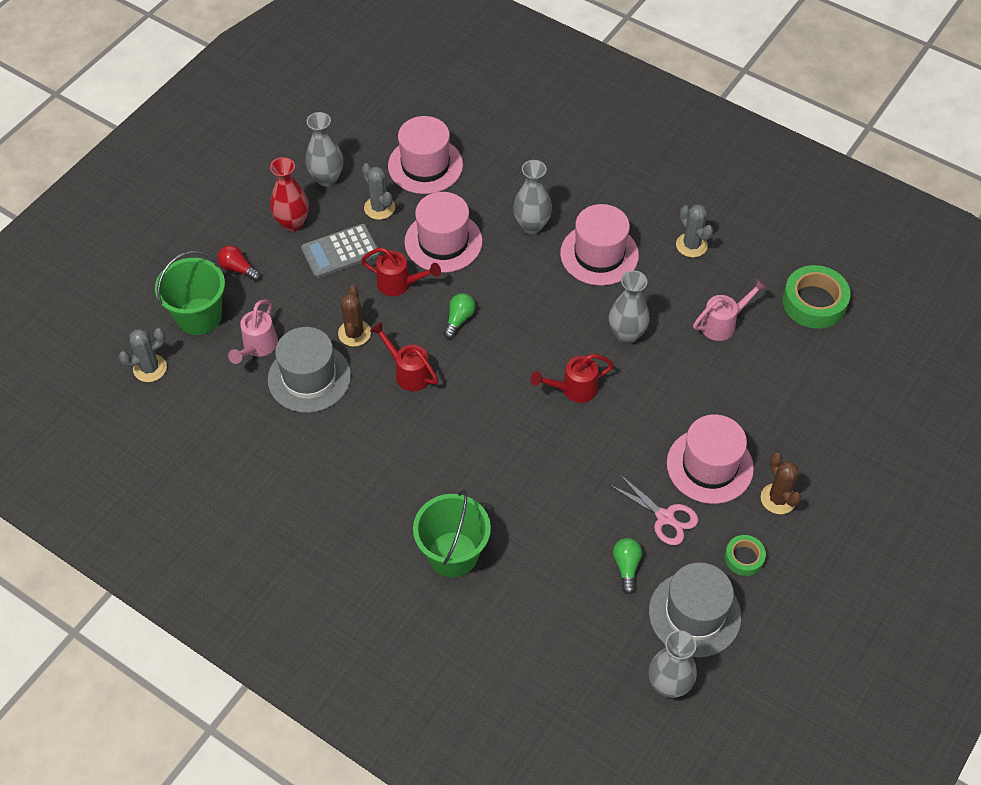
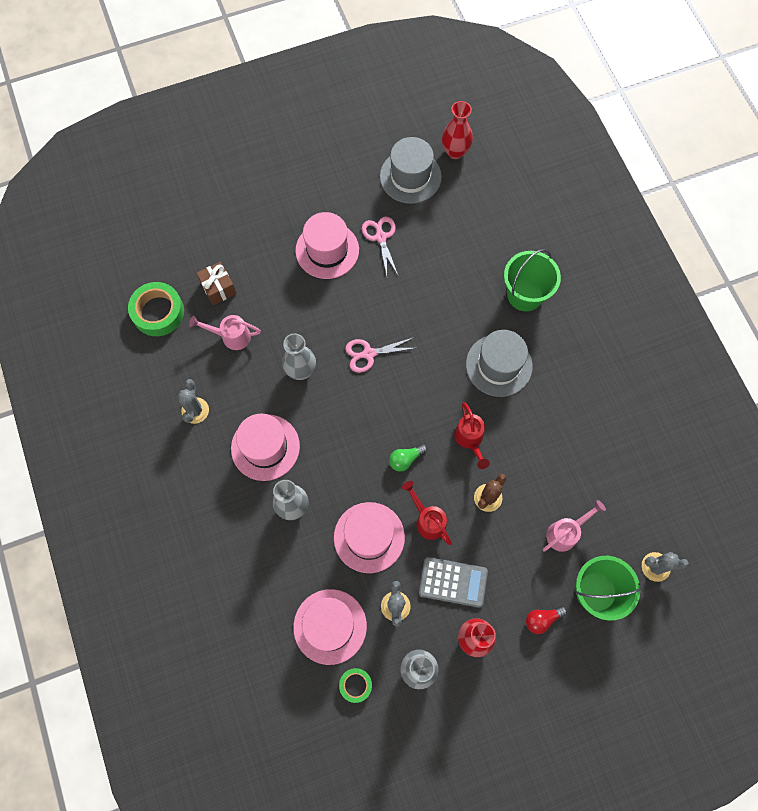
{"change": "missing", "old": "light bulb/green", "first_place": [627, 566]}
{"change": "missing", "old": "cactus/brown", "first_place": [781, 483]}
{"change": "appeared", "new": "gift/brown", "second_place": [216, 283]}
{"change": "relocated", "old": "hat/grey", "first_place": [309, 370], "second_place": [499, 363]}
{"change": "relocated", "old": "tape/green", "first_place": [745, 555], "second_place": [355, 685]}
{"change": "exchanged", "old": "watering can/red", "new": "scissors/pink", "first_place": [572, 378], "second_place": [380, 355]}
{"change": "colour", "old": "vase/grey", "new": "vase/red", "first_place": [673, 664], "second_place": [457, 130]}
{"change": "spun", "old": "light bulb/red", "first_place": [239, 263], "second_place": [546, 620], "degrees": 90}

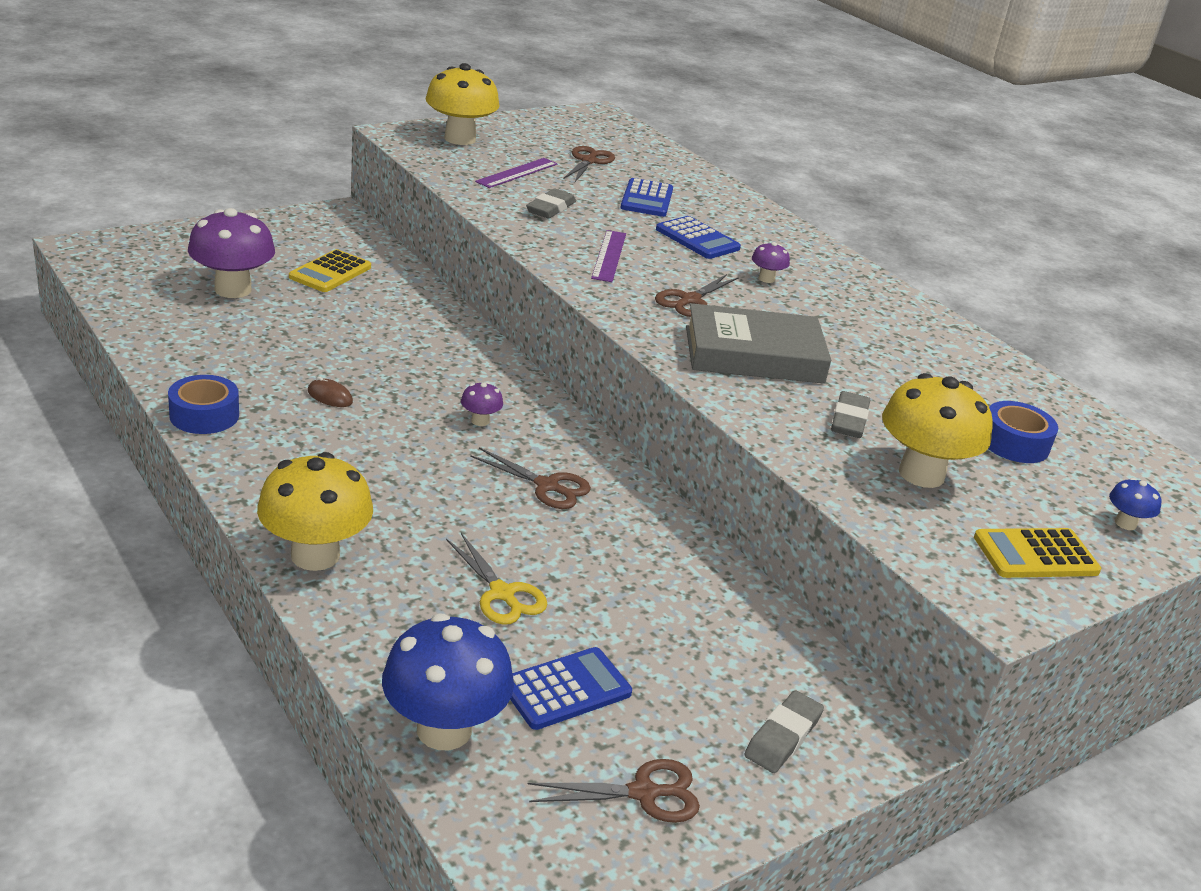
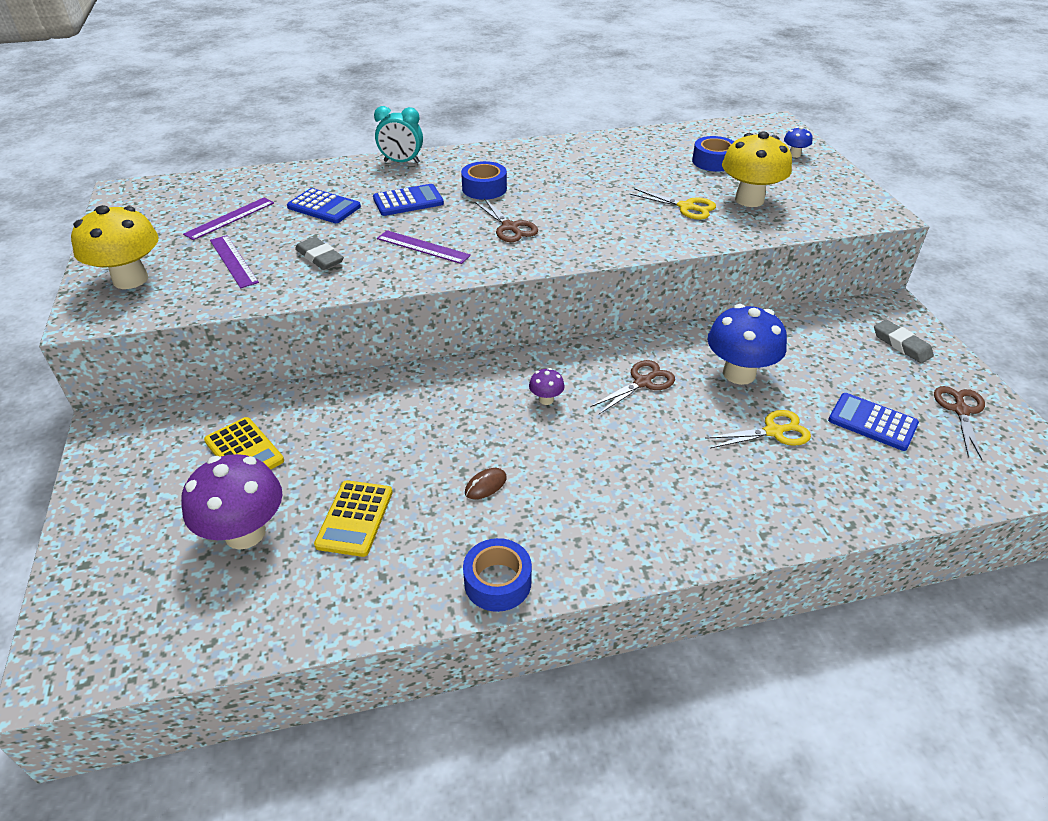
{"change": "missing", "old": "mushroom/yellow", "first_place": [315, 511]}
{"change": "missing", "old": "book/grey", "first_place": [758, 343]}
{"change": "appeared", "new": "clock/turquoise", "second_place": [398, 134]}
{"change": "relocated", "old": "mushroom/blue", "first_place": [448, 681], "second_place": [747, 344]}
{"change": "relocated", "old": "calculator/yellow", "first_place": [1037, 553], "second_place": [353, 518]}
{"change": "exchanged", "old": "scissors/brown", "new": "ruler/purple", "first_place": [589, 164], "second_place": [228, 219]}
{"change": "exchanged", "old": "mushroom/purple", "new": "tape/blue", "first_place": [771, 262], "second_place": [484, 180]}
{"change": "exchanged", "old": "eraser/grey", "new": "scissors/yellow", "first_place": [850, 414], "second_place": [673, 204]}
{"change": "spun", "old": "calculator/blue", "first_place": [571, 688], "second_place": [873, 422], "degrees": -45}

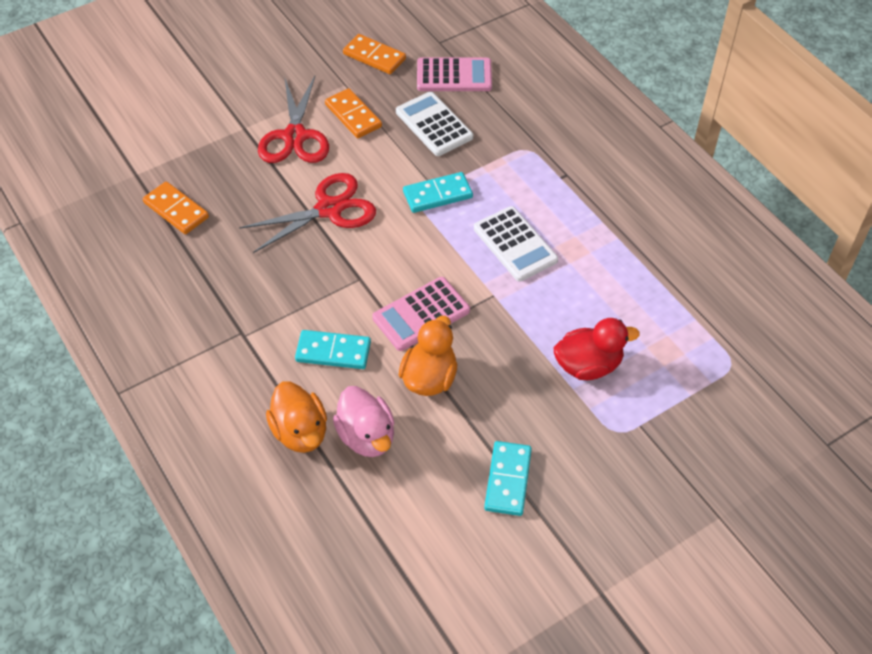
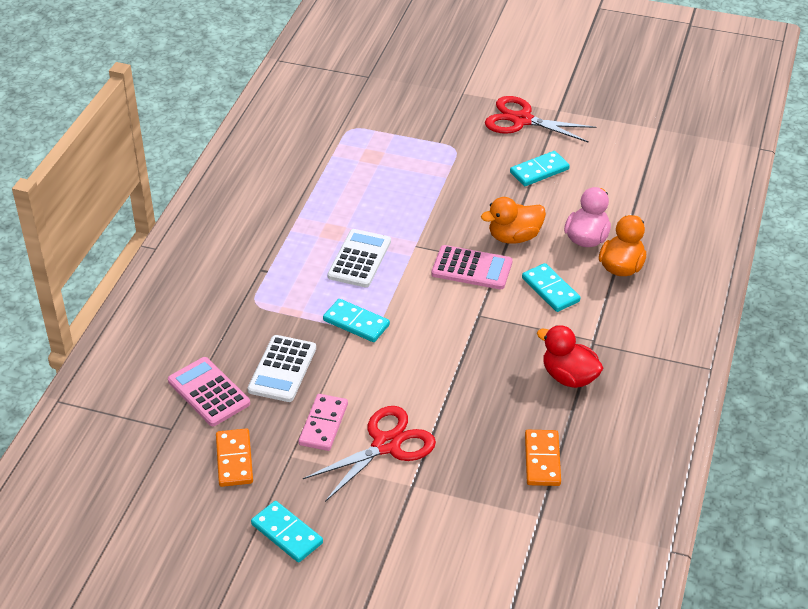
{"change": "appeared", "new": "domino/turquoise", "second_place": [287, 531]}
{"change": "relocated", "old": "scissors/red", "first_place": [307, 213], "second_place": [540, 119]}
{"change": "relocated", "old": "duck/red", "first_place": [597, 349], "second_place": [570, 356]}
{"change": "colour", "old": "domino/orange", "new": "domino/pink", "first_place": [353, 113], "second_place": [323, 422]}

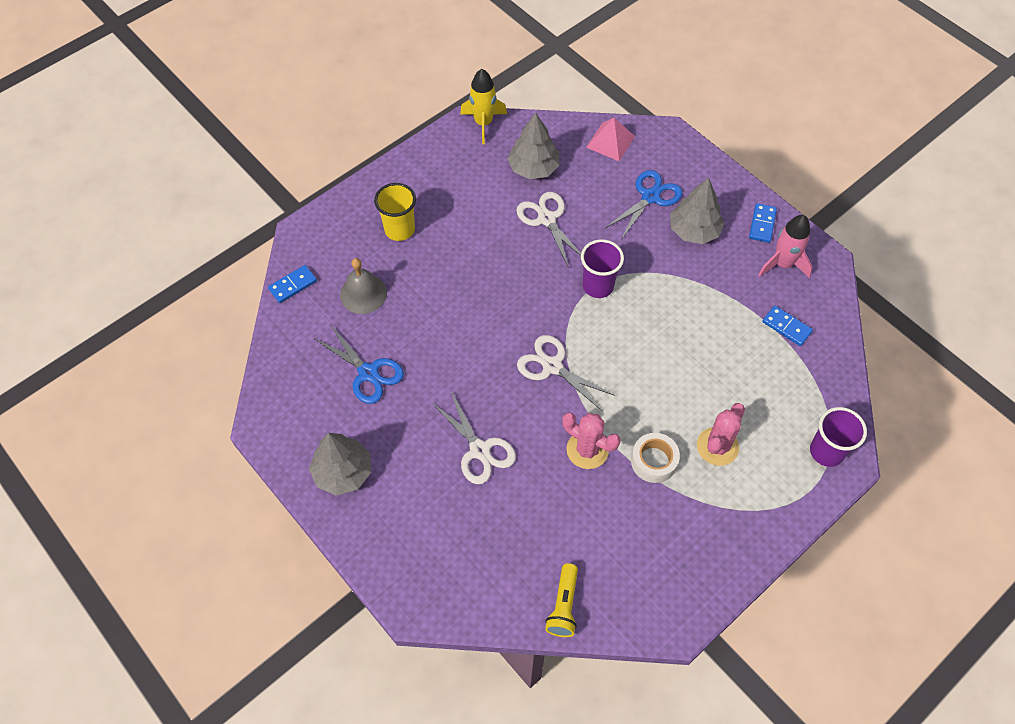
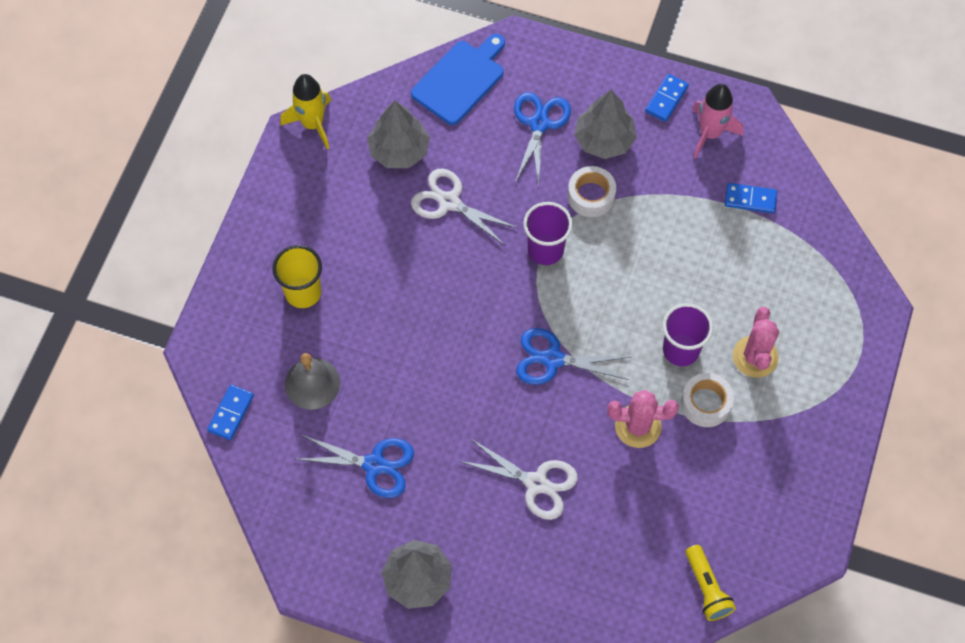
{"change": "appeared", "new": "tape/white", "second_place": [592, 191]}
{"change": "relocated", "old": "cup/purple", "first_place": [838, 437], "second_place": [688, 334]}
{"change": "exchanged", "old": "pyramid/pink", "new": "cutting board/blue", "first_place": [610, 139], "second_place": [458, 79]}
{"change": "colour", "old": "scissors/white", "new": "scissors/blue", "first_place": [566, 373], "second_place": [573, 356]}
{"change": "spun", "old": "domino/blue", "first_place": [763, 223], "second_place": [667, 98], "degrees": 45}

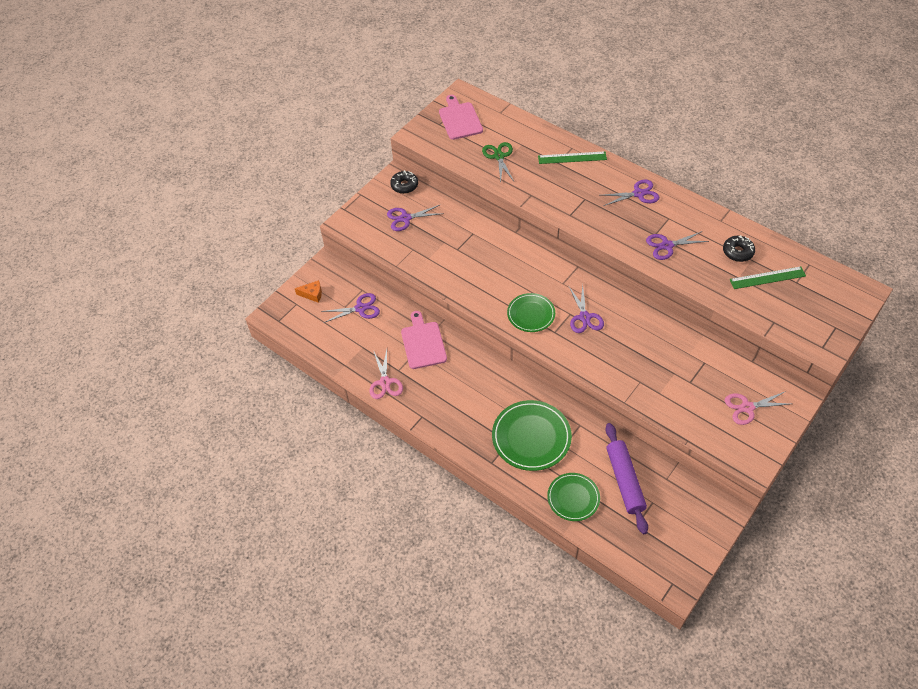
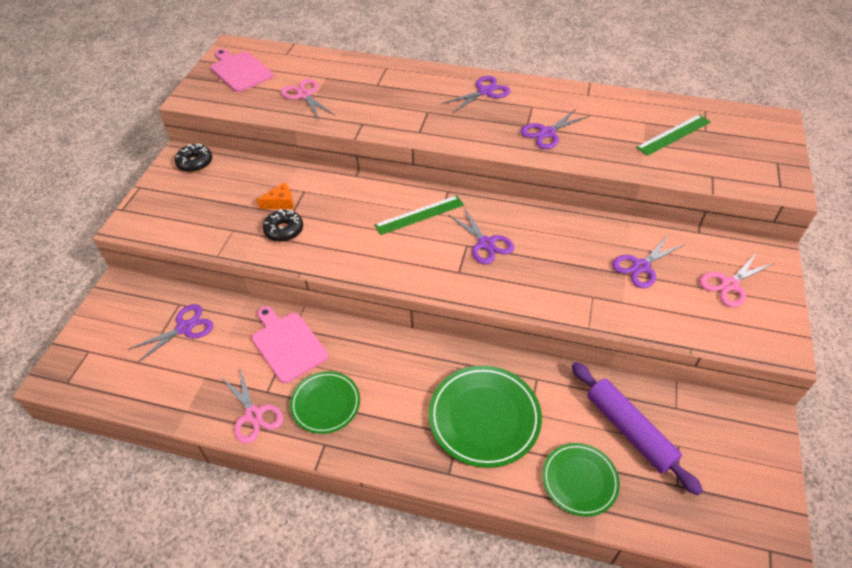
{"change": "relocated", "old": "cheese/orange", "first_place": [308, 291], "second_place": [275, 196]}
{"change": "relocated", "old": "scissors/purple", "first_place": [415, 217], "second_place": [648, 262]}
{"change": "relocated", "old": "plate/green", "first_place": [531, 312], "second_place": [325, 402]}
{"change": "relocated", "old": "ruler/green", "first_place": [572, 157], "second_place": [419, 215]}
{"change": "relocated", "old": "donut/black", "first_place": [739, 248], "second_place": [283, 225]}
{"change": "colour", "old": "scissors/green", "new": "scissors/pink", "first_place": [498, 162], "second_place": [308, 99]}

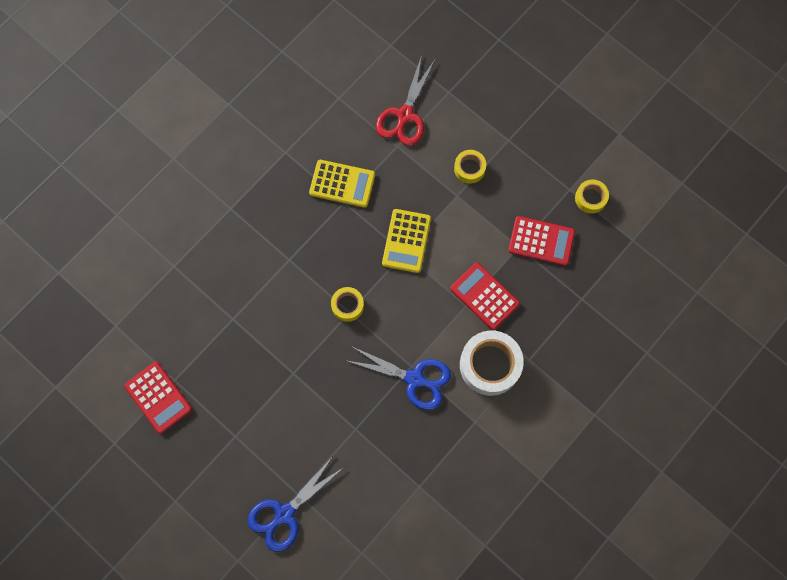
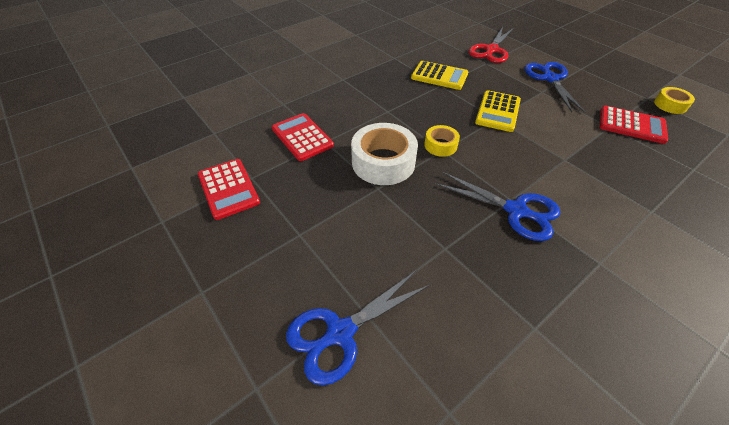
{"change": "relocated", "old": "calculator/red", "first_place": [485, 296], "second_place": [303, 137]}
{"change": "relocated", "old": "tape/white", "first_place": [492, 363], "second_place": [384, 154]}
{"change": "exchanged", "old": "tape/yellow", "new": "scissors/blue", "first_place": [470, 167], "second_place": [555, 87]}

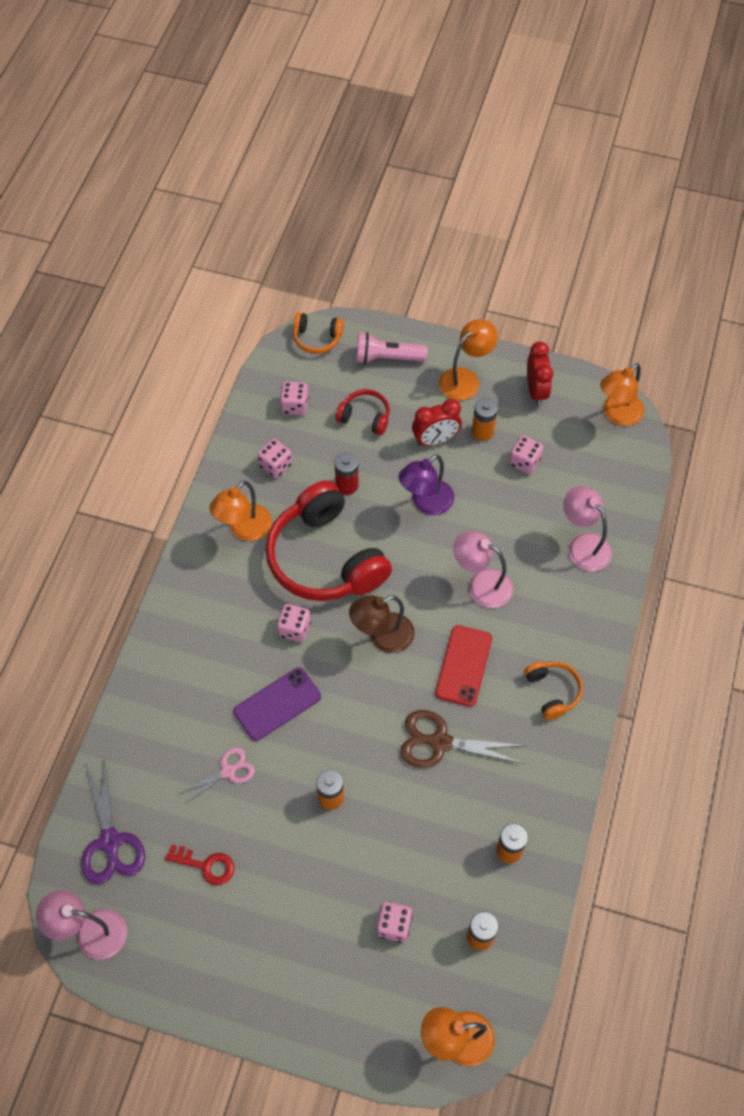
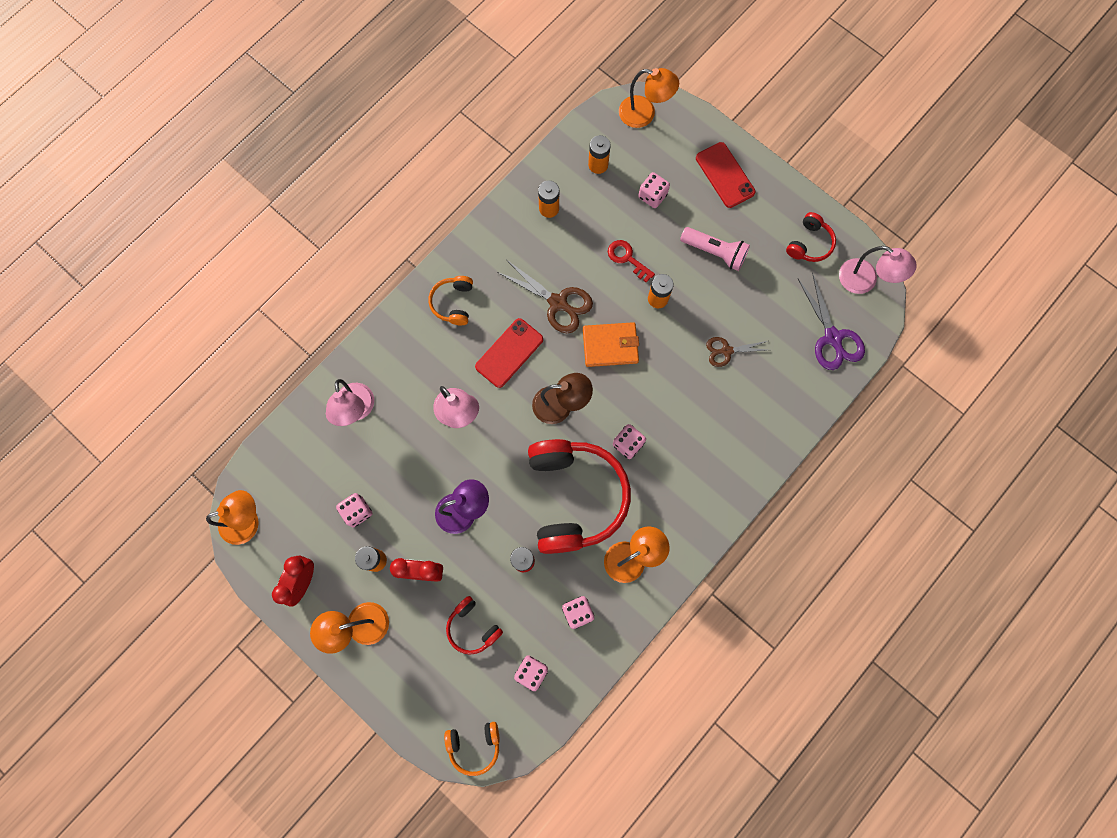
{"change": "missing", "old": "phone/purple", "first_place": [277, 704]}
{"change": "appeared", "new": "wallet/orange", "second_place": [611, 344]}
{"change": "appeared", "new": "phone/red", "second_place": [726, 175]}
{"change": "appeared", "new": "headphones/red", "second_place": [811, 237]}
{"change": "relocated", "old": "key/red", "first_place": [199, 865], "second_place": [631, 261]}
{"change": "relocated", "old": "flashlight/pink", "first_place": [392, 348], "second_place": [715, 249]}
{"change": "colour", "old": "scissors/pink", "new": "scissors/brown", "first_place": [216, 775], "second_place": [736, 352]}
{"change": "spun", "old": "scissors/purple", "first_place": [113, 821], "second_place": [831, 321], "degrees": 150}
{"change": "spun", "old": "headphones/orange", "first_place": [318, 333], "second_place": [472, 749], "degrees": 135}

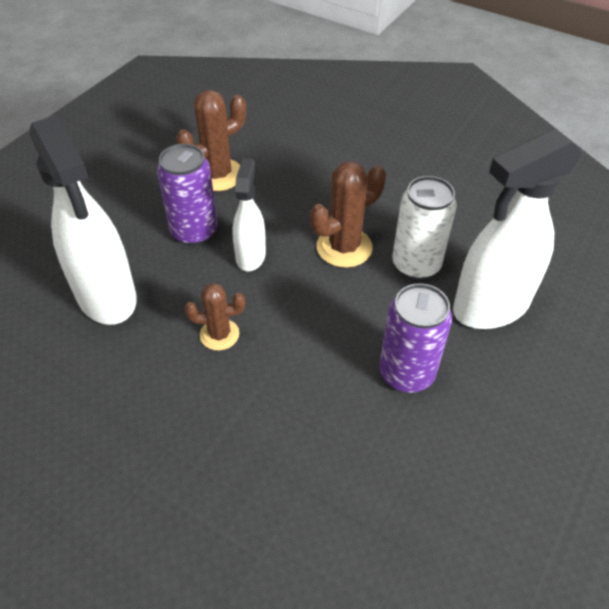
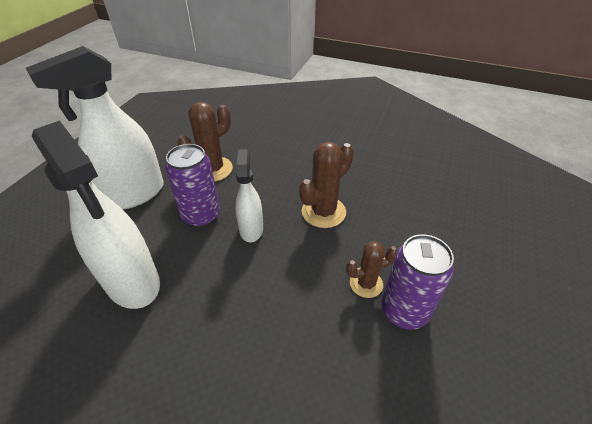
{"change": "missing", "old": "can/white", "first_place": [424, 228]}
{"change": "relocated", "old": "cactus/brown", "first_place": [215, 316], "second_place": [371, 269]}
{"change": "relocated", "old": "spray bottle/white", "first_place": [517, 229], "second_place": [95, 128]}

